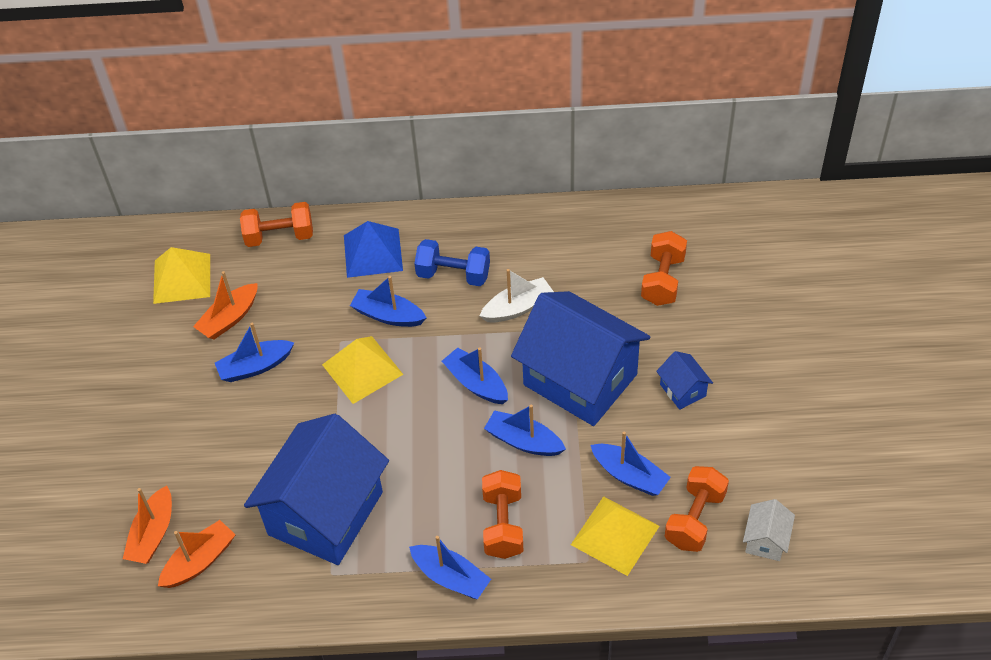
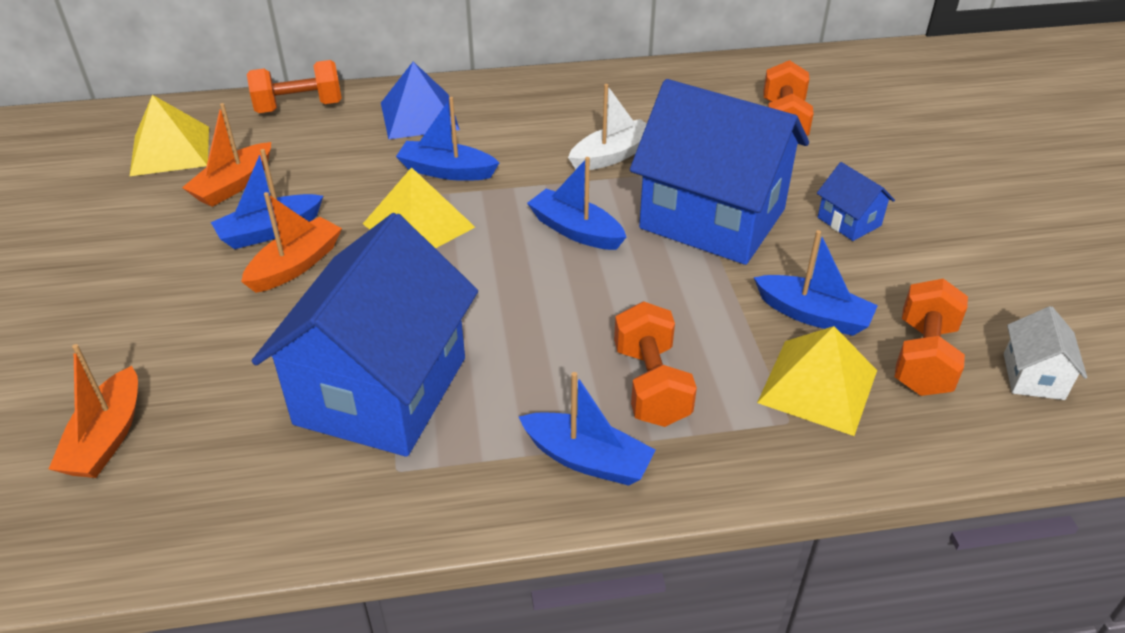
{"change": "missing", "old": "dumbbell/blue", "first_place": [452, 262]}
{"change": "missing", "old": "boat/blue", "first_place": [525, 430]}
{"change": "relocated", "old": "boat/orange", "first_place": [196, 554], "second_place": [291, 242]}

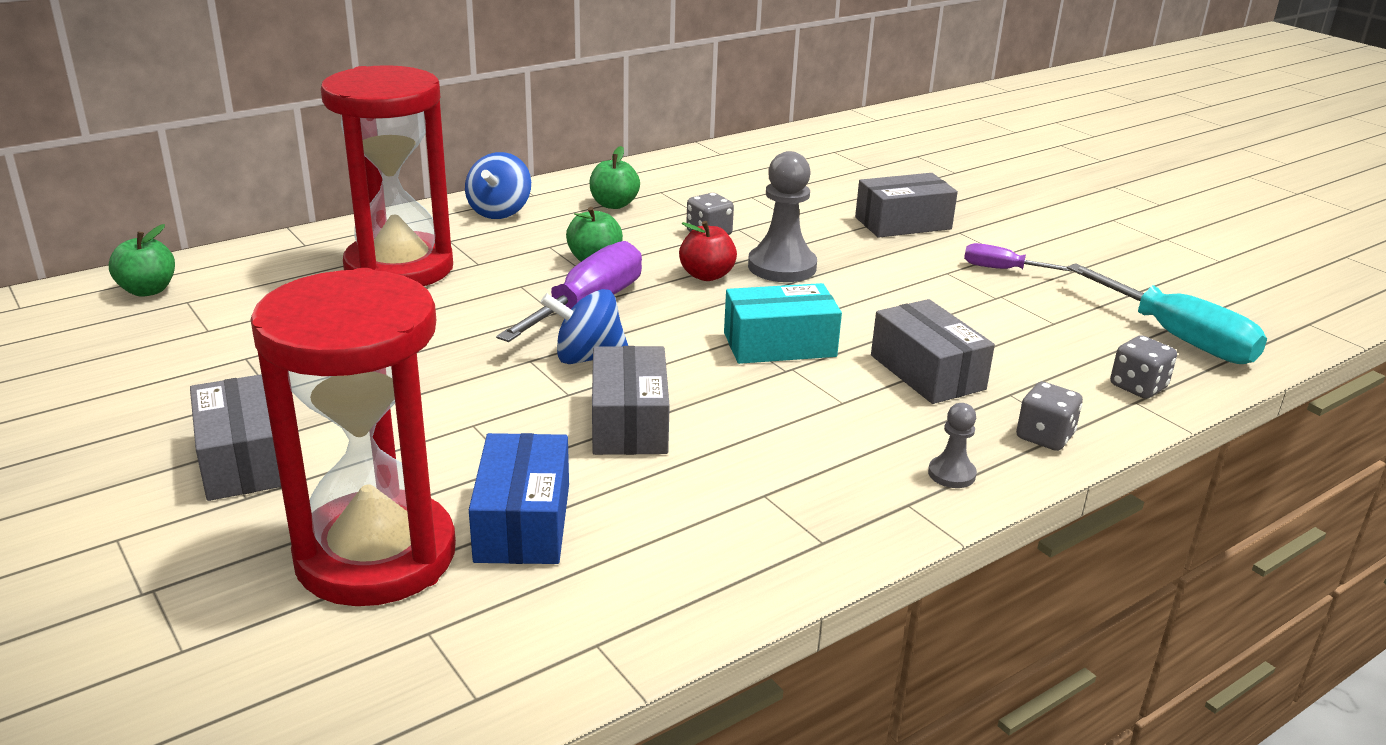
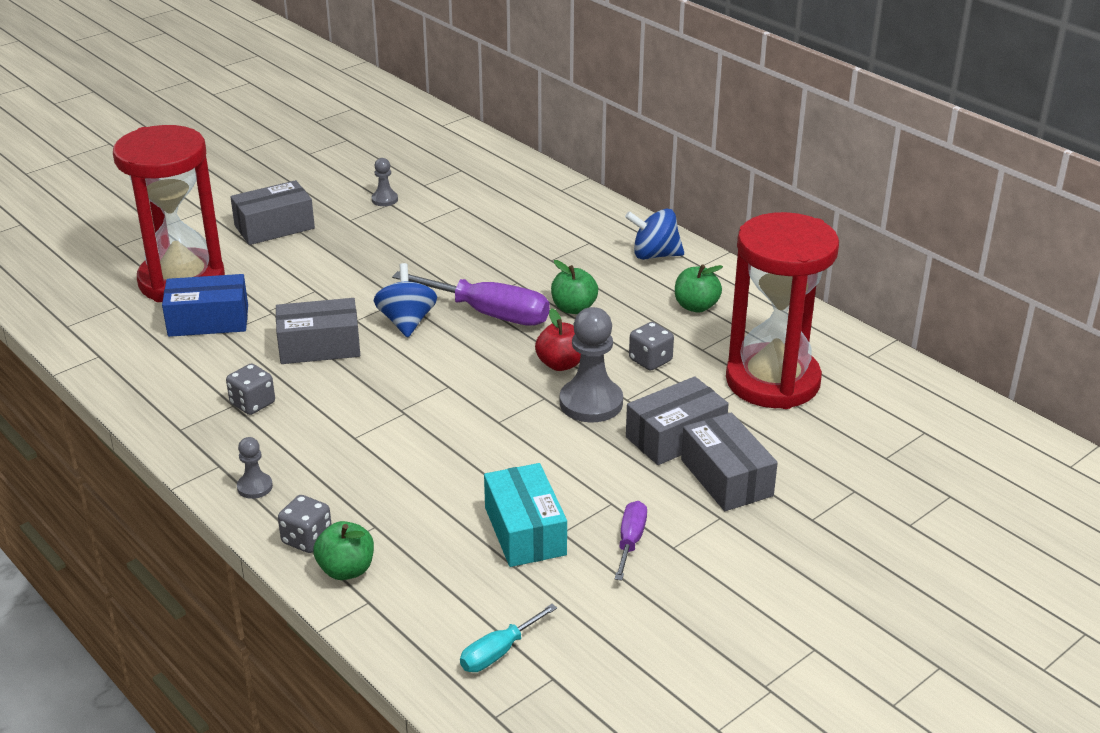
{"change": "appeared", "new": "pawn/grey", "second_place": [385, 182]}
{"change": "relocated", "old": "apple/green", "first_place": [142, 260], "second_place": [343, 550]}
{"change": "relocated", "old": "hourglass/red", "first_place": [387, 175], "second_place": [782, 310]}
{"change": "relocated", "old": "box/turquoise", "first_place": [783, 323], "second_place": [525, 515]}
{"change": "relocated", "old": "box/grey", "first_place": [933, 351], "second_place": [677, 420]}
{"change": "relocated", "old": "dice/grey", "first_place": [1143, 367], "second_place": [250, 389]}
{"change": "size", "old": "screwdriver/turquoise", "first_place": [1167, 313], "second_place": [508, 638], "factor": 0.53}

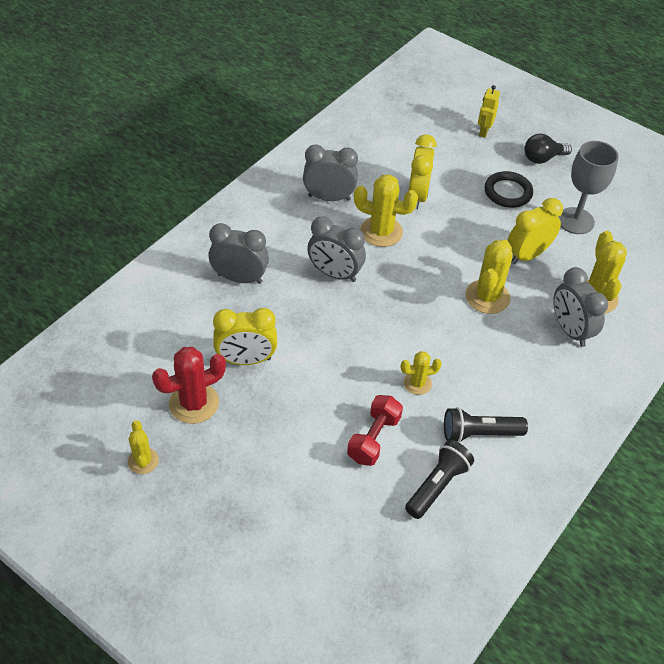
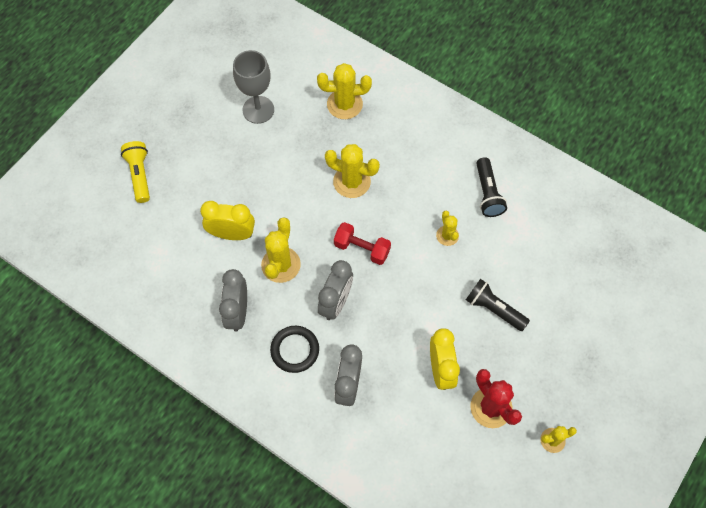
{"change": "missing", "old": "clock/yellow", "first_place": [535, 231]}
{"change": "missing", "old": "light bulb/black", "first_place": [548, 149]}
{"change": "missing", "old": "clock/grey", "first_place": [580, 307]}
{"change": "relocated", "old": "dumbbell/red", "first_place": [375, 430], "second_place": [362, 243]}
{"change": "relocated", "old": "flashlight/black", "first_place": [439, 479], "second_place": [498, 305]}
{"change": "relocated", "old": "ring/black", "first_place": [509, 189], "second_place": [294, 349]}
{"change": "exchanged", "old": "robot/yellow", "new": "flashlight/yellow", "first_place": [489, 111], "second_place": [135, 172]}

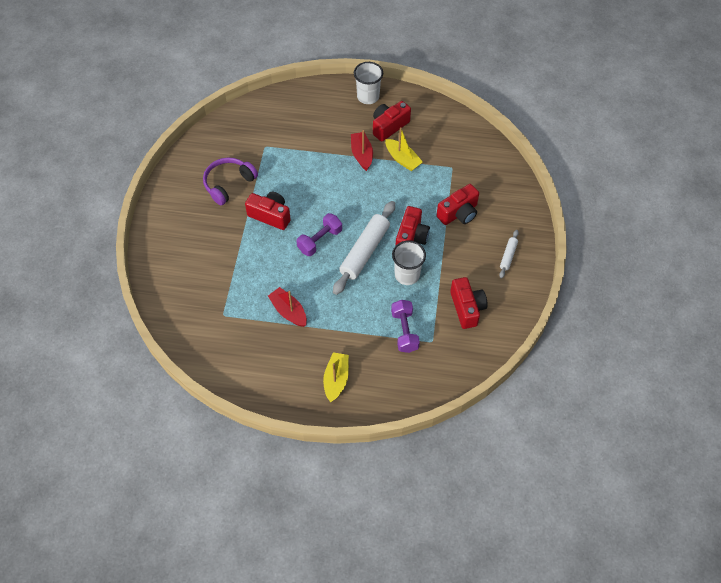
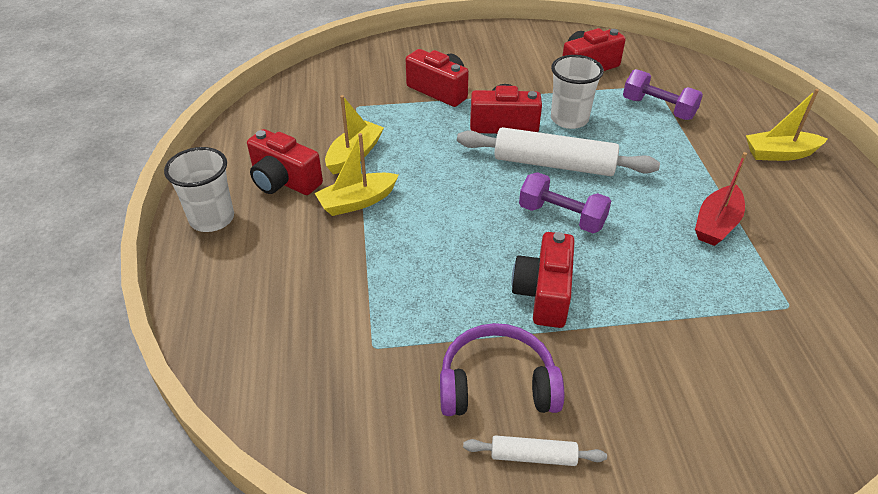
{"change": "relocated", "old": "rolling pin/white", "first_place": [509, 254], "second_place": [535, 450]}
{"change": "colour", "old": "boat/red", "new": "boat/yellow", "first_place": [362, 150], "second_place": [357, 174]}
{"change": "spun", "old": "headphones/purple", "first_place": [230, 181], "second_place": [502, 369], "degrees": 150}
{"change": "spun", "old": "dumbbell/purple", "first_place": [405, 326], "second_place": [663, 94], "degrees": 60}

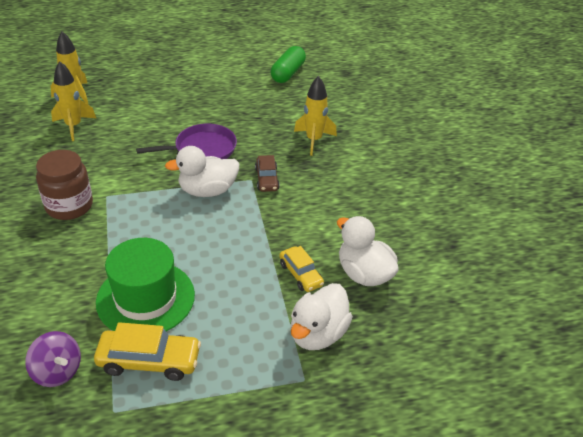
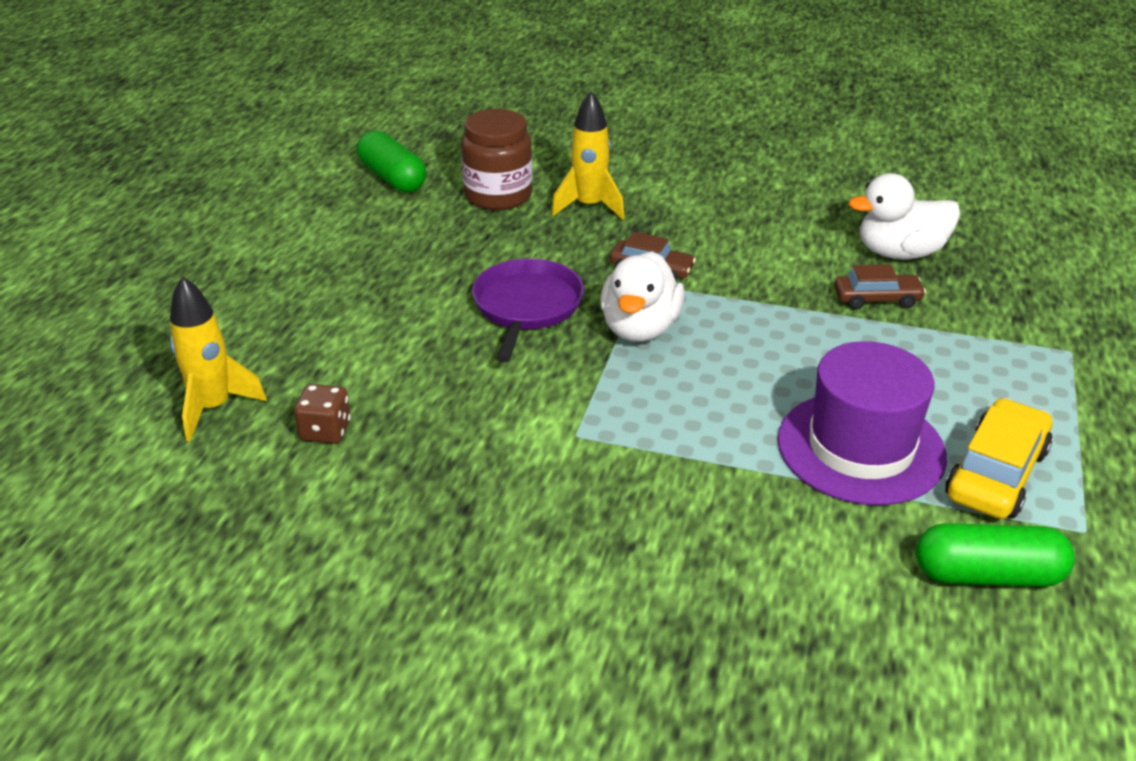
{"change": "missing", "old": "duck/white", "first_place": [322, 316]}
{"change": "relocated", "old": "jar/brown", "first_place": [64, 185], "second_place": [497, 159]}
{"change": "exchanged", "old": "spinning top/purple", "new": "capsule/green", "first_place": [53, 359], "second_place": [995, 555]}
{"change": "exchanged", "old": "rocket/yellow", "new": "dice/brown", "first_place": [73, 101], "second_place": [322, 414]}
{"change": "colour", "old": "hat/green", "new": "hat/purple", "first_place": [145, 284], "second_place": [862, 423]}
{"change": "colour", "old": "car/yellow", "new": "car/brown", "first_place": [301, 269], "second_place": [880, 287]}

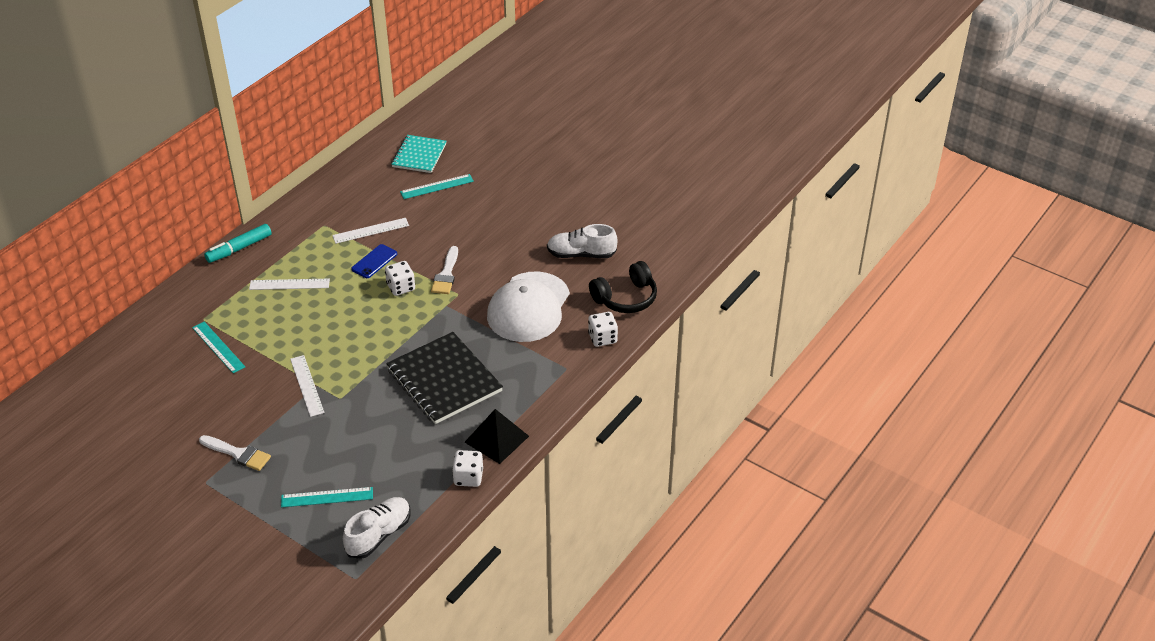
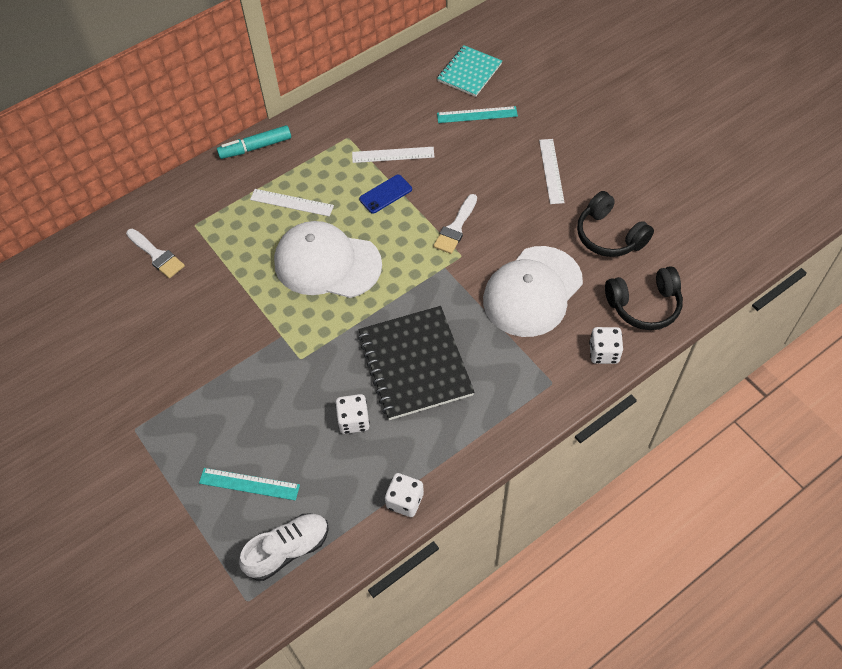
{"change": "missing", "old": "ruler/turquoise", "first_place": [218, 347]}
{"change": "missing", "old": "pyramid/black", "first_place": [497, 436]}
{"change": "appeared", "new": "cap/white", "second_place": [328, 259]}
{"change": "relocated", "old": "brush/white", "first_place": [235, 453], "second_place": [155, 253]}
{"change": "relocated", "old": "ruler/white", "first_place": [307, 386], "second_place": [552, 171]}
{"change": "relocated", "old": "dice/white", "first_place": [400, 278], "second_place": [352, 414]}
{"change": "exchanged", "old": "shoe/white", "new": "headphones/black", "first_place": [582, 241], "second_place": [615, 224]}

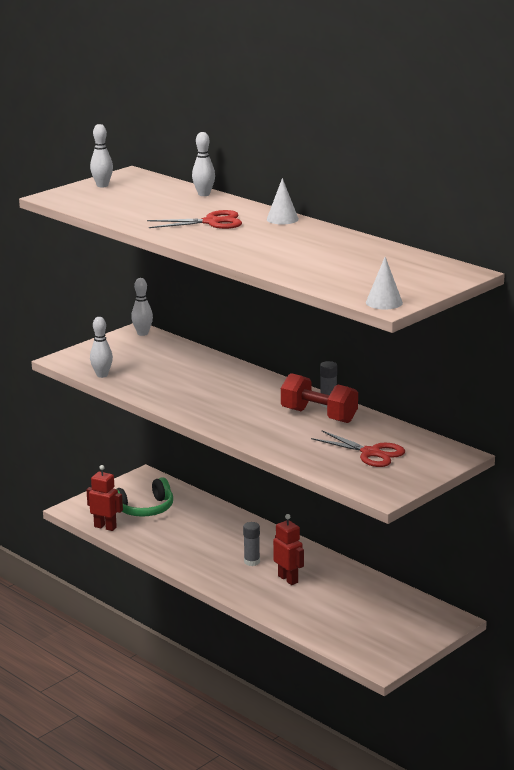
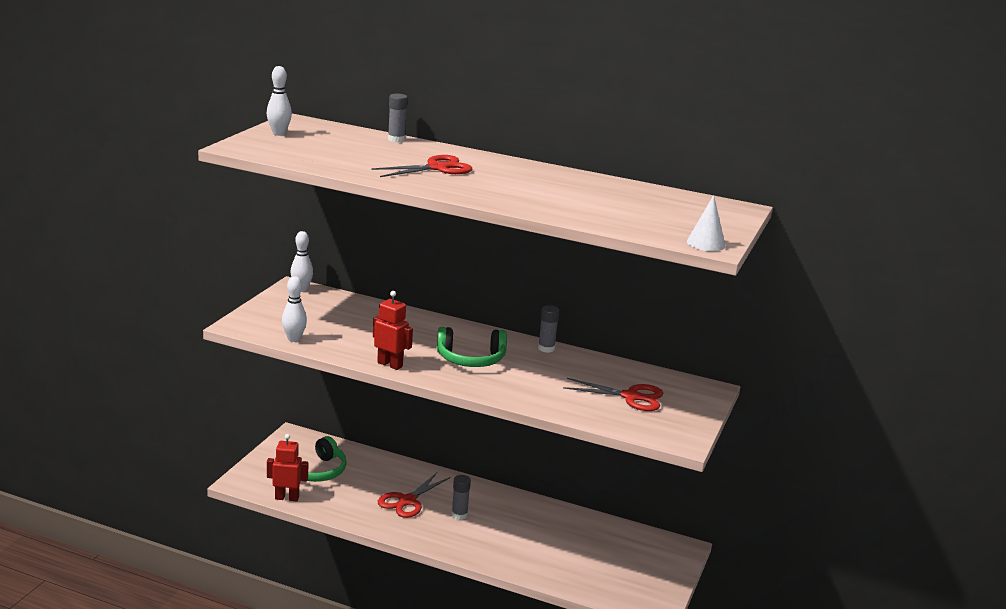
{"change": "missing", "old": "cone/white", "first_place": [283, 201]}
{"change": "missing", "old": "dumbbell/red", "first_place": [319, 398]}
{"change": "appeared", "new": "scissors/red", "second_place": [414, 495]}
{"change": "appeared", "new": "headphones/green", "second_place": [472, 347]}
{"change": "relocated", "old": "robot/red", "first_place": [288, 549], "second_place": [393, 330]}
{"change": "exchanged", "old": "bowling pin/white", "new": "glue stick/grey", "first_place": [203, 164], "second_place": [397, 118]}

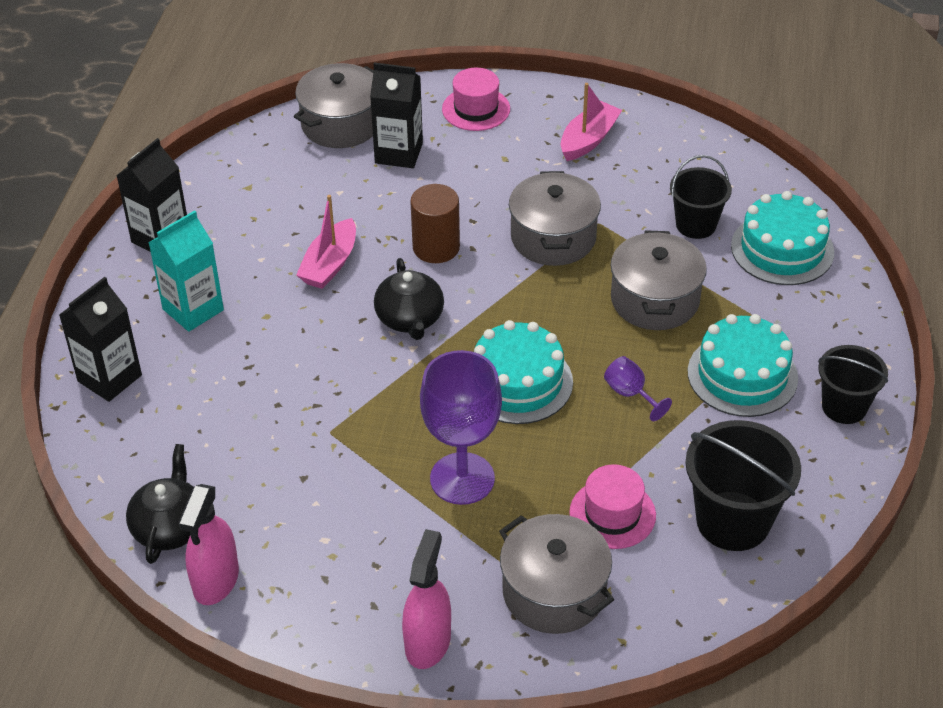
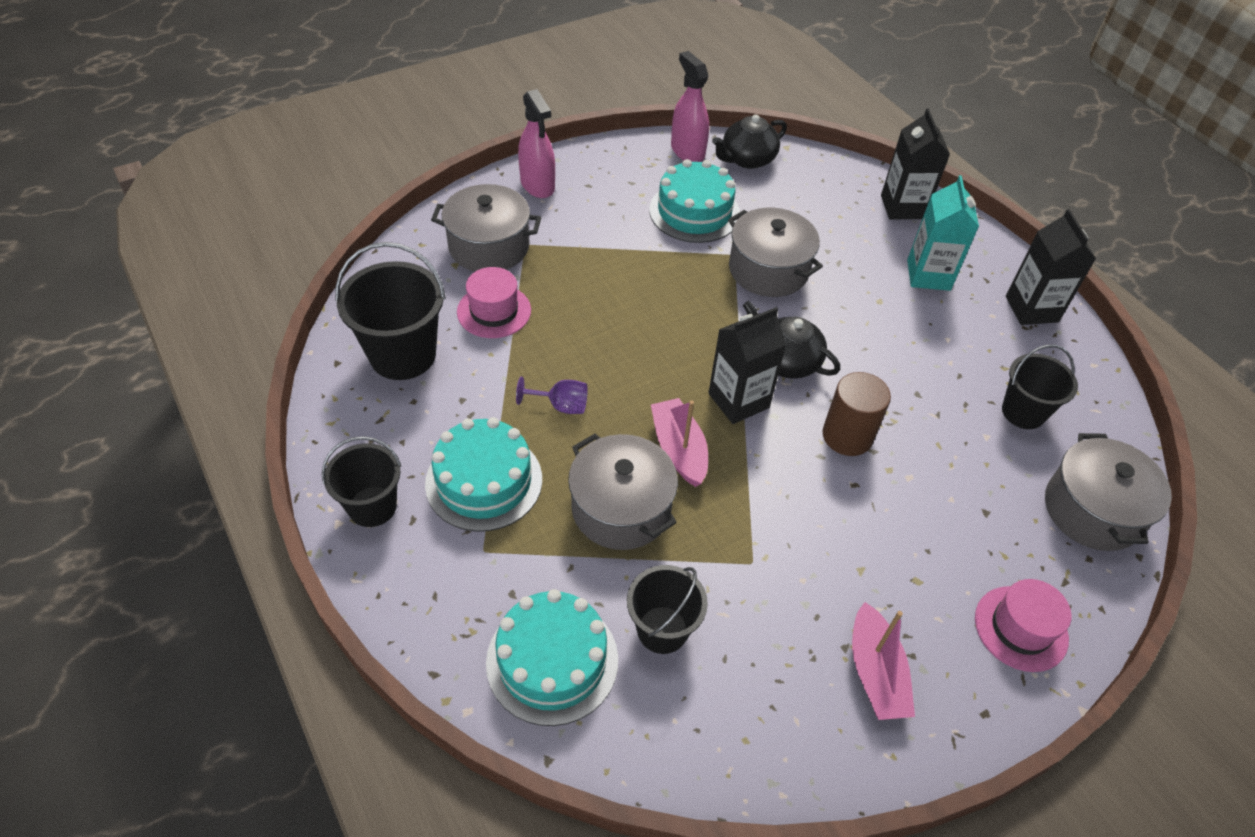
{"change": "missing", "old": "goblet/purple", "first_place": [461, 427]}
{"change": "appeared", "new": "bucket/black", "second_place": [1040, 386]}
{"change": "relocated", "old": "boat/pink", "first_place": [326, 242], "second_place": [679, 442]}
{"change": "relocated", "old": "carton/black", "first_place": [396, 115], "second_place": [747, 365]}
{"change": "relocated", "old": "cake/turquoise", "first_place": [523, 372], "second_place": [694, 201]}
{"change": "relocated", "old": "pot/grey", "first_place": [555, 218], "second_place": [775, 252]}
{"change": "spun", "old": "teapot/black", "first_place": [159, 504], "second_place": [749, 142], "degrees": 90}

